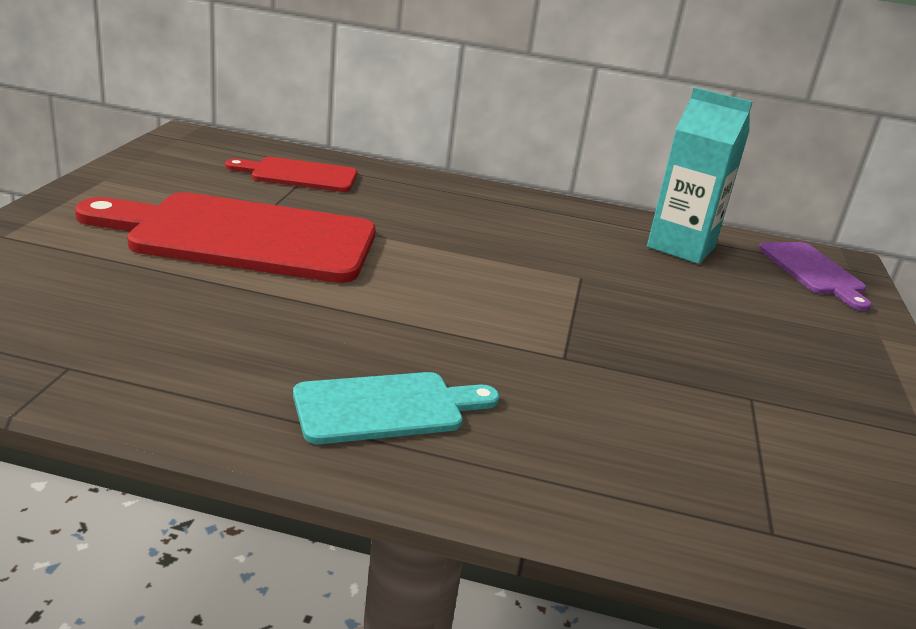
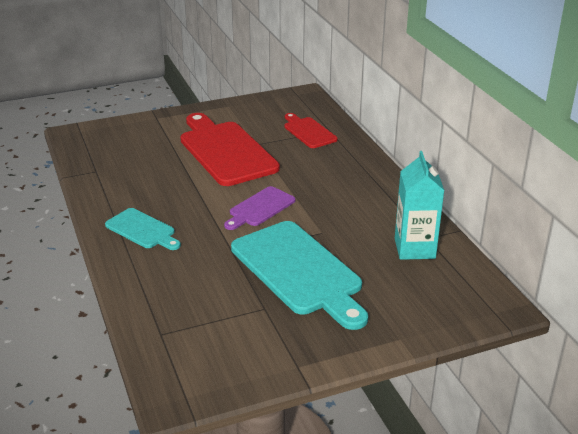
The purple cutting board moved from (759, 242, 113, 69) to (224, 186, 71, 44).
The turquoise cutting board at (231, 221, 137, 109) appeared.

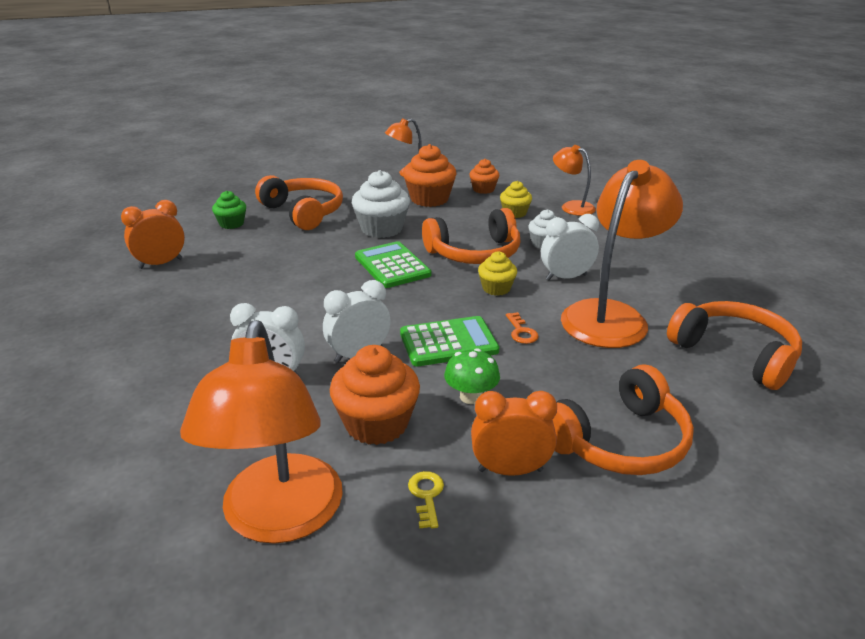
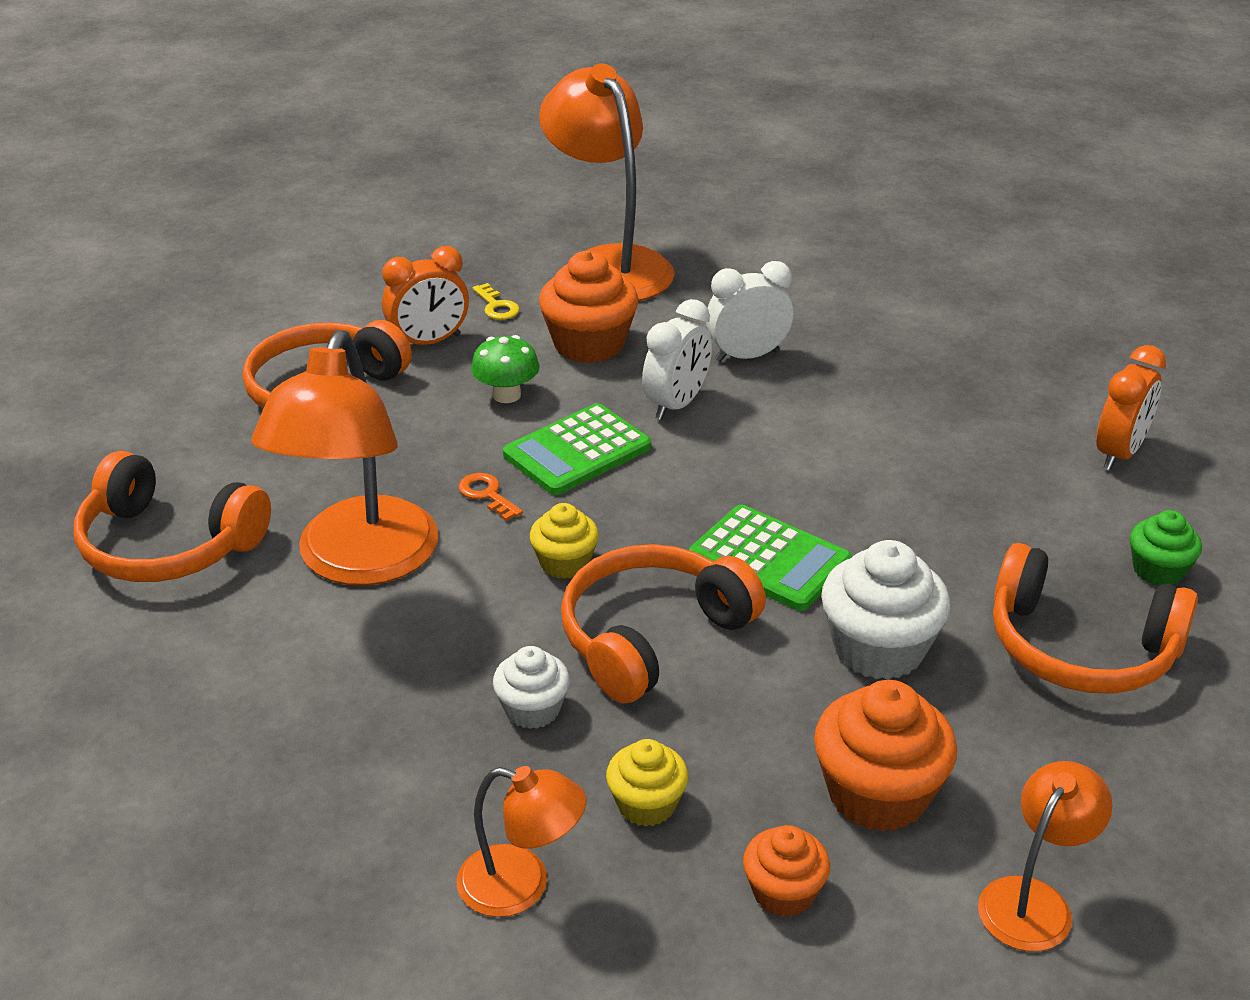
The white clock at (541, 214, 58, 66) disappeared.

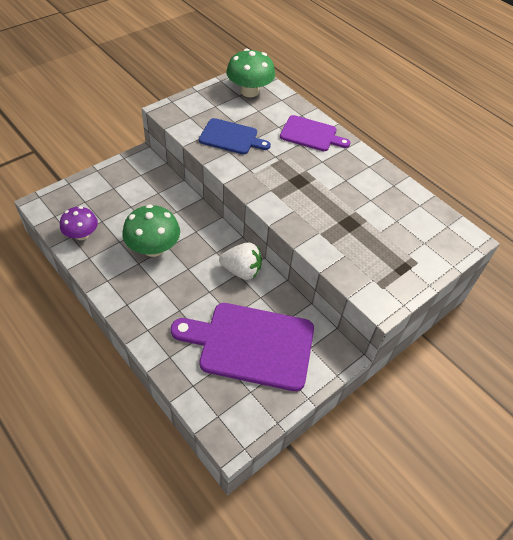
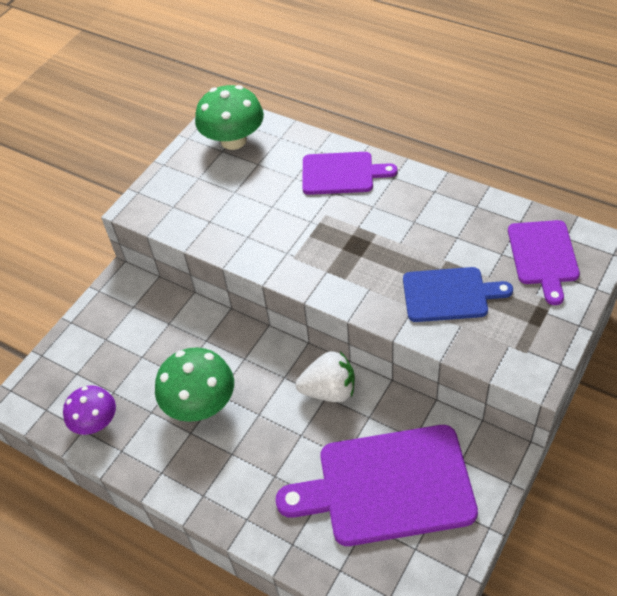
The blue cutting board moved from (199, 118, 72, 36) to (403, 267, 110, 55).
The purple cutting board at (508, 220, 72, 85) appeared.

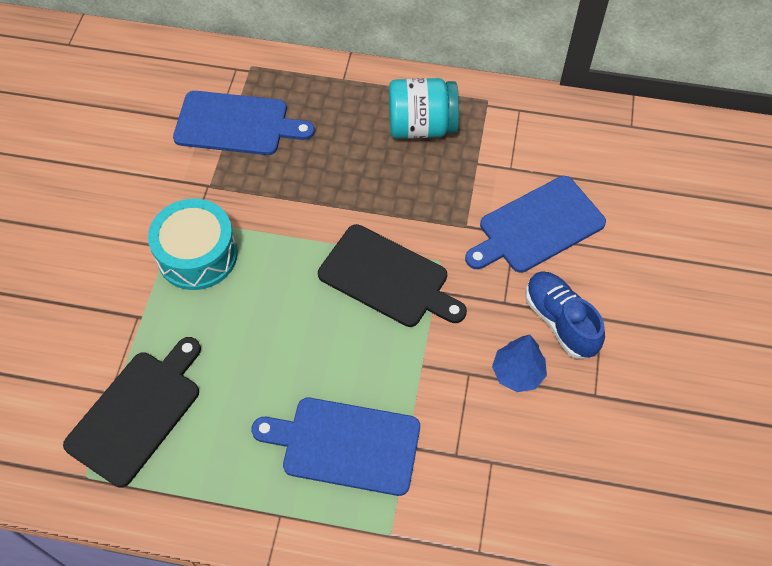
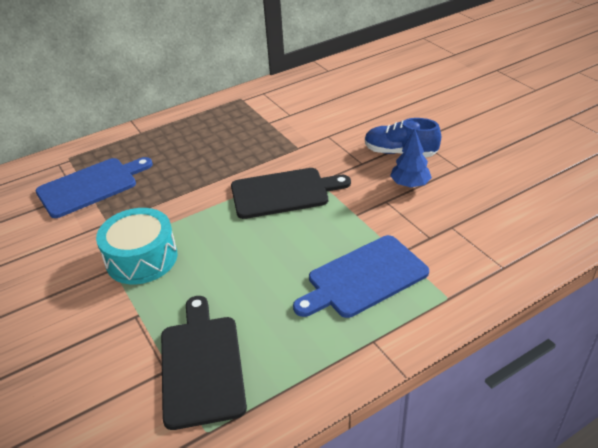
The turquoise jar at (389, 78, 70, 61) disappeared.
The blue cutting board at (465, 176, 141, 97) disappeared.

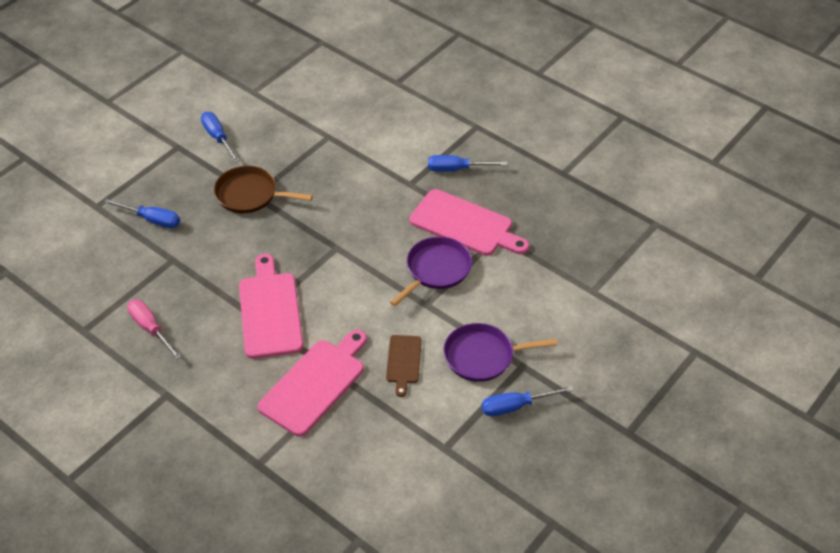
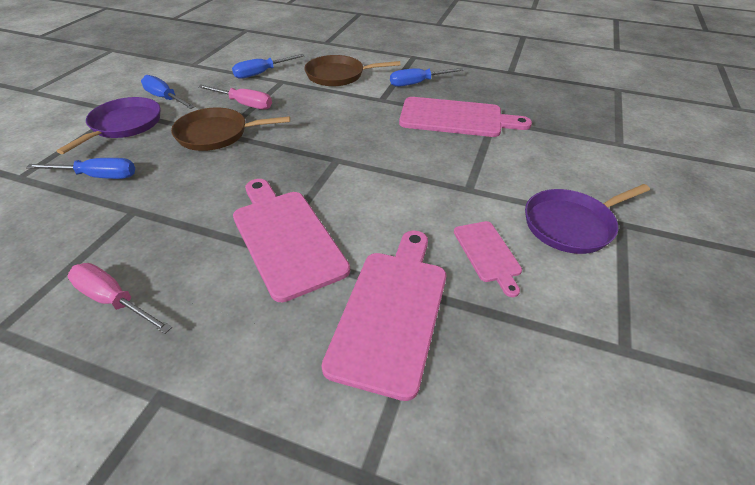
The purple pan moved from (390, 236, 82, 70) to (57, 97, 104, 57).
The pink screwdriver at (198, 85, 74, 24) appeared.
The blue screwdriver moved from (482, 386, 91, 30) to (232, 54, 72, 25).
The brown pan at (304, 55, 96, 31) appeared.
The brown cutting board at (386, 335, 36, 62) became the pink cutting board at (454, 221, 68, 76).

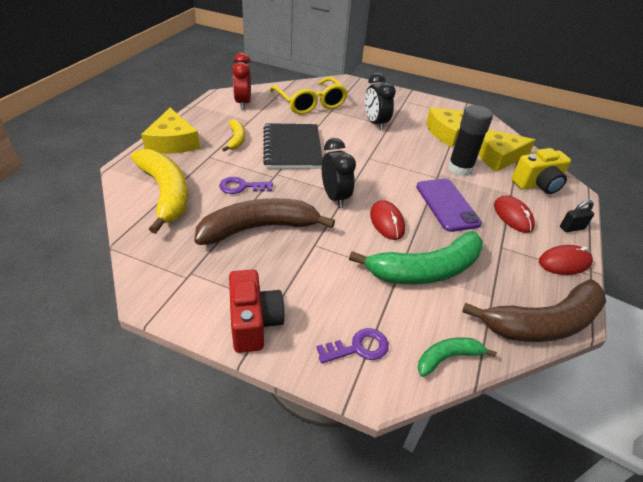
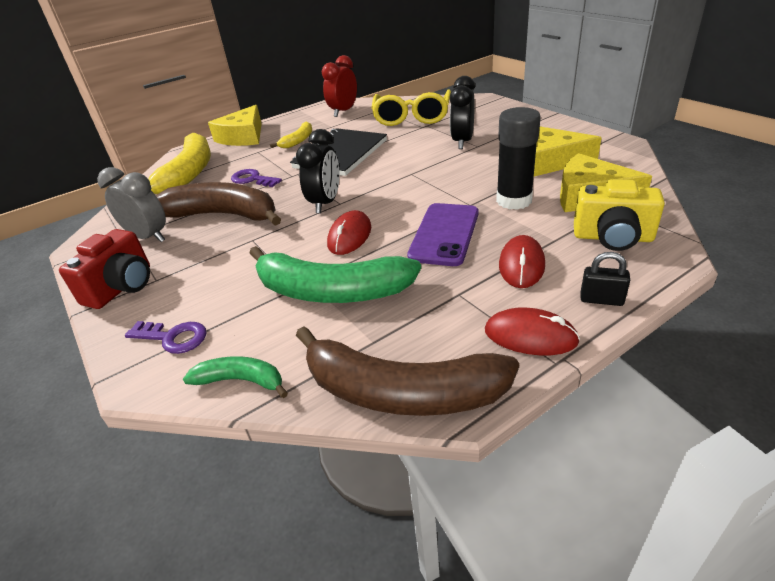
The grey clock at (97, 167, 69, 75) appeared.

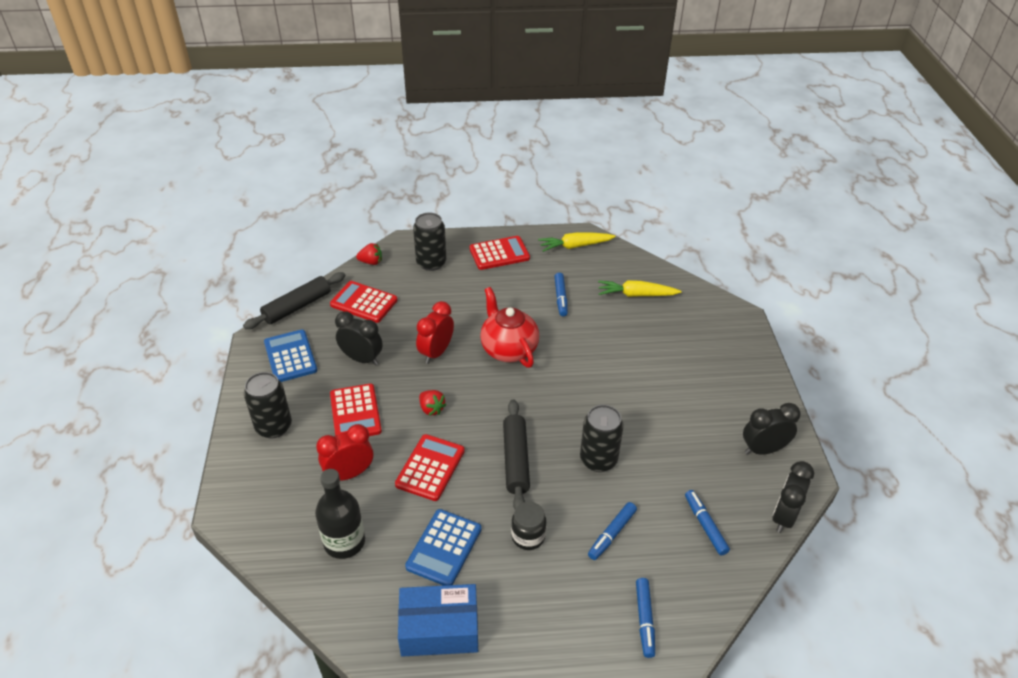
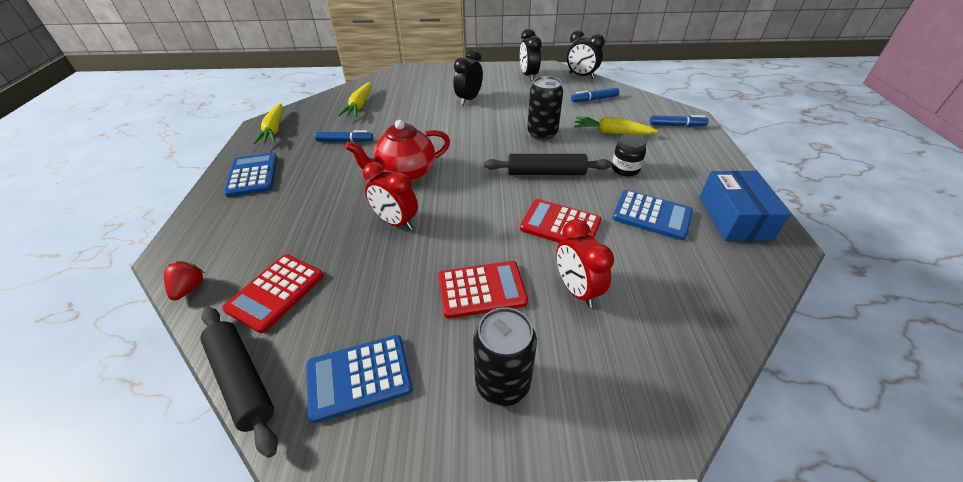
The red calculator at (469, 236, 61, 34) became the blue calculator at (224, 153, 53, 44).
The black clock moved from (335, 311, 48, 54) to (454, 50, 29, 55).
The blue marker at (588, 502, 49, 58) was replaced by the yellow carrot at (574, 116, 84, 19).
The black bottle at (315, 469, 50, 90) disappeared.
The black can at (413, 212, 33, 59) disappeared.
The red strawberry at (419, 390, 28, 26) disappeared.

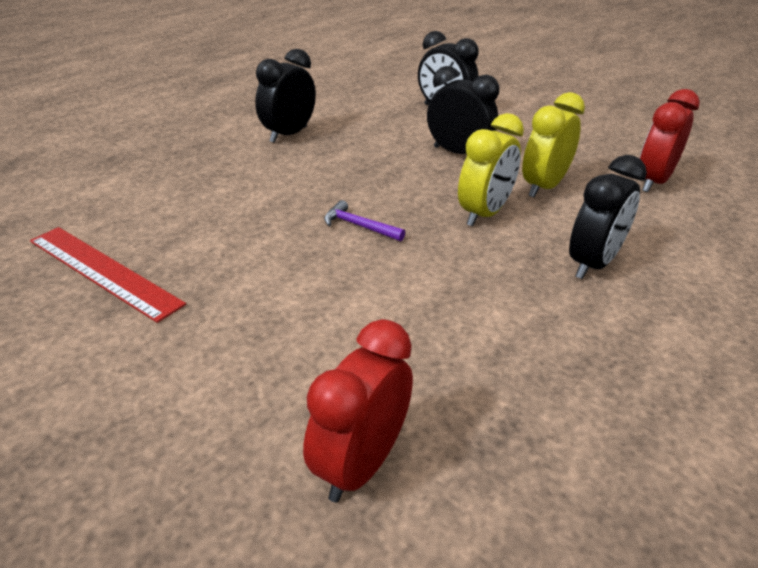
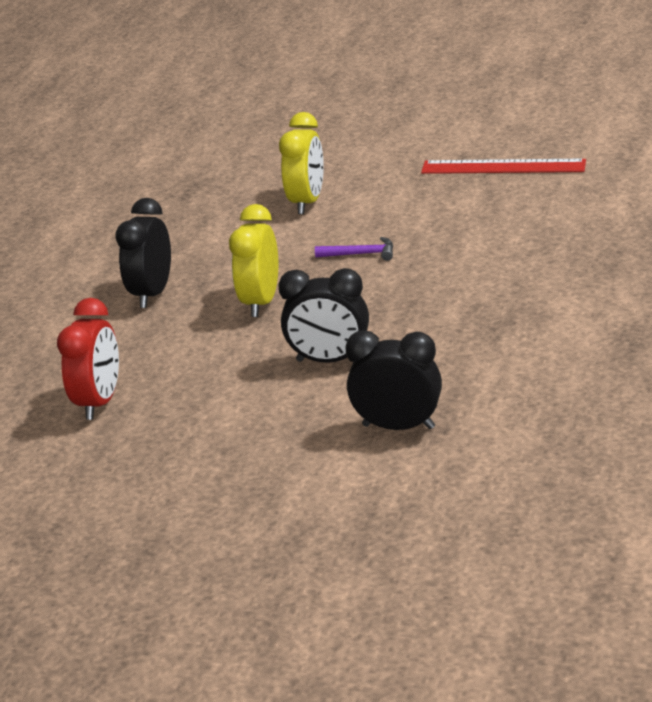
The yellow clock moved from (522, 92, 63, 105) to (279, 112, 45, 102).
The black clock at (255, 49, 61, 94) disappeared.
The red clock at (303, 319, 110, 184) disappeared.

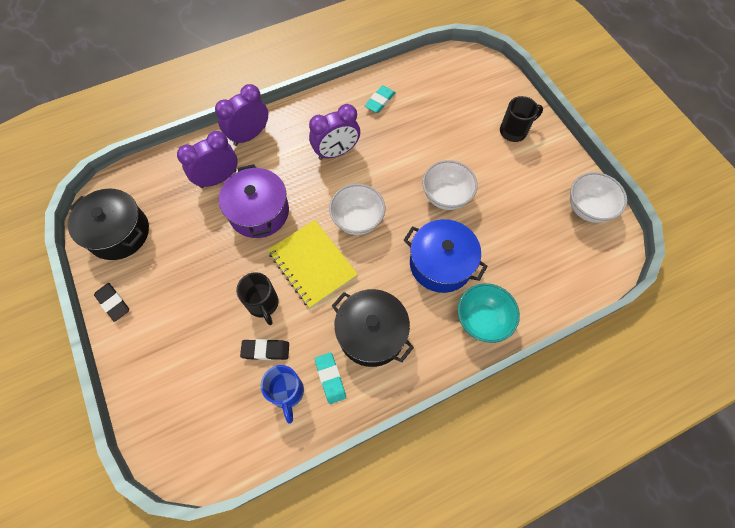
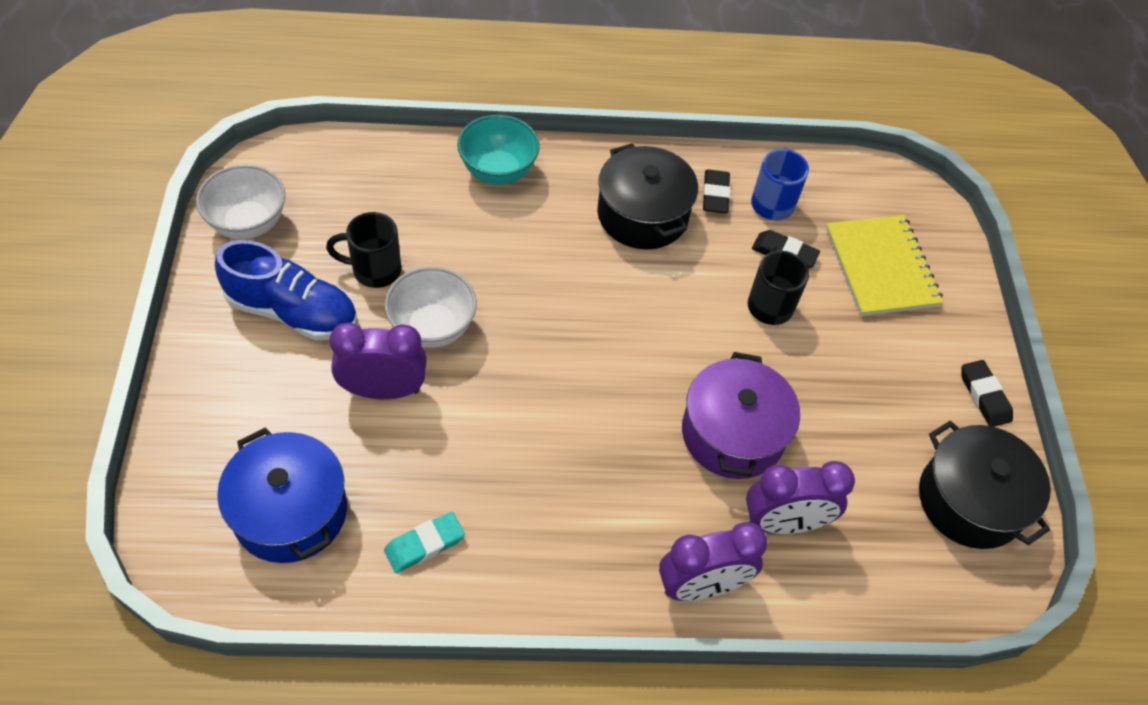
The blue shoe at (215, 240, 142, 100) appeared.
The blue pot moved from (404, 219, 84, 74) to (217, 428, 130, 135).
The black mug moved from (500, 96, 43, 46) to (326, 212, 75, 76).
The purple clock moved from (309, 104, 51, 56) to (329, 322, 98, 77).
The turquoise eraser at (315, 352, 31, 52) became the black eraser at (703, 169, 27, 44).
The yellow notebook moved from (268, 220, 90, 88) to (826, 215, 118, 101).
The white bowl at (329, 184, 56, 51) disappeared.

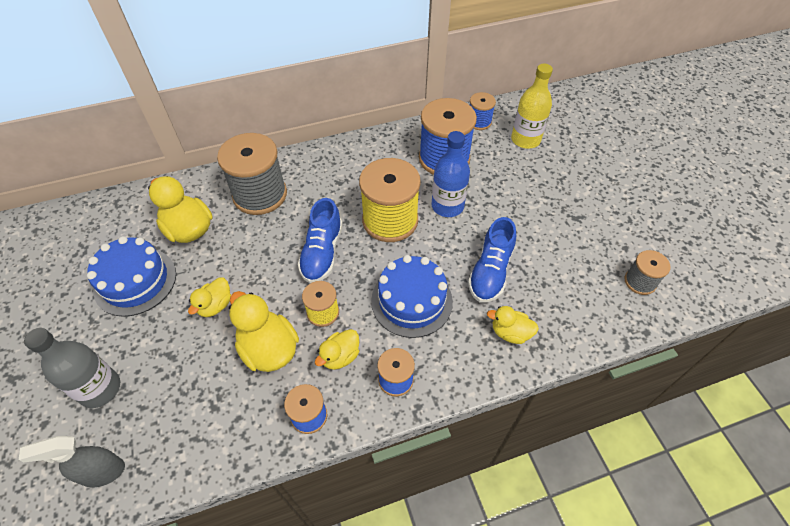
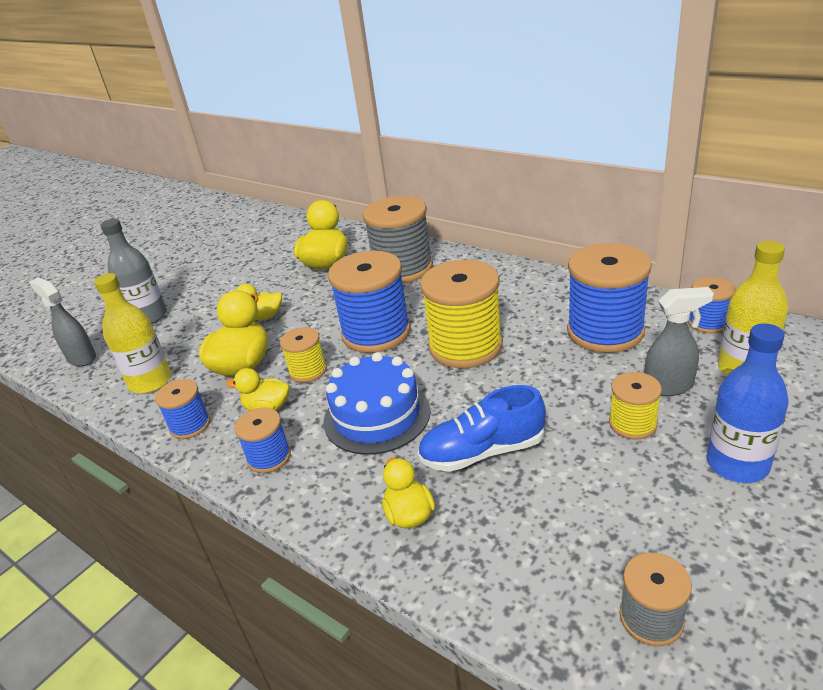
The yellow bottle at (94, 273, 77, 121) appeared.
The blue shoe at (298, 198, 45, 85) was replaced by the blue spool at (328, 250, 83, 103).
The yellow spool at (609, 372, 53, 68) appeared.
The grey spray bottle at (644, 287, 70, 109) appeared.
The blue bottle moved from (431, 131, 39, 86) to (706, 324, 83, 159).
The blue cake at (87, 236, 89, 81) disappeared.

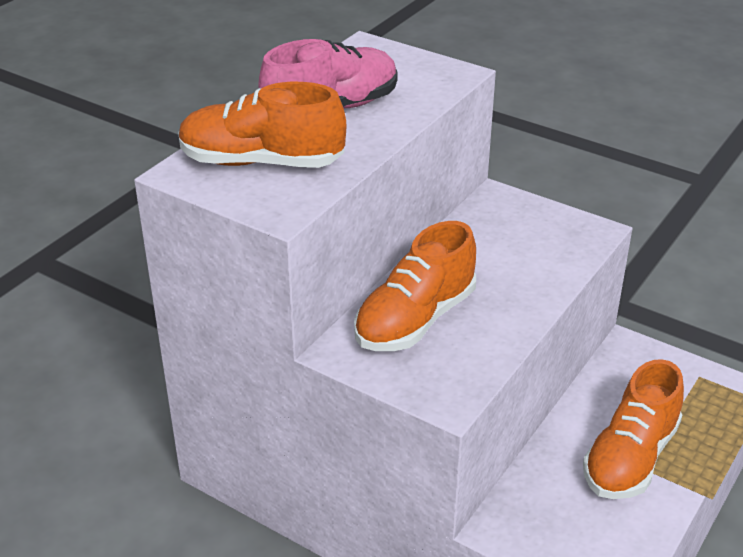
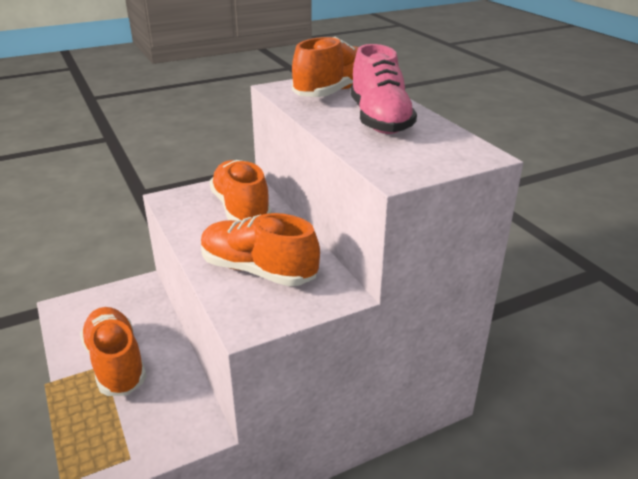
The orange shoe at (201, 213, 119, 73) appeared.

